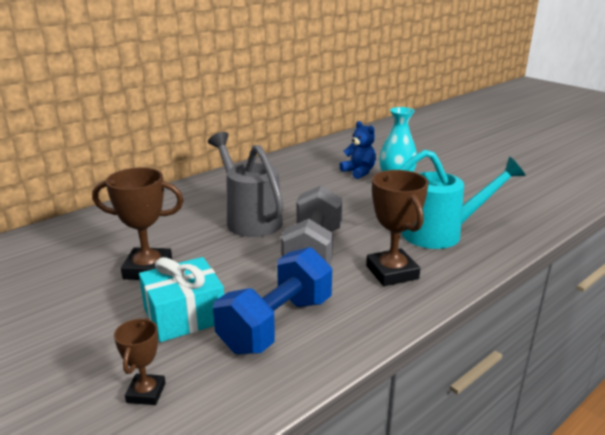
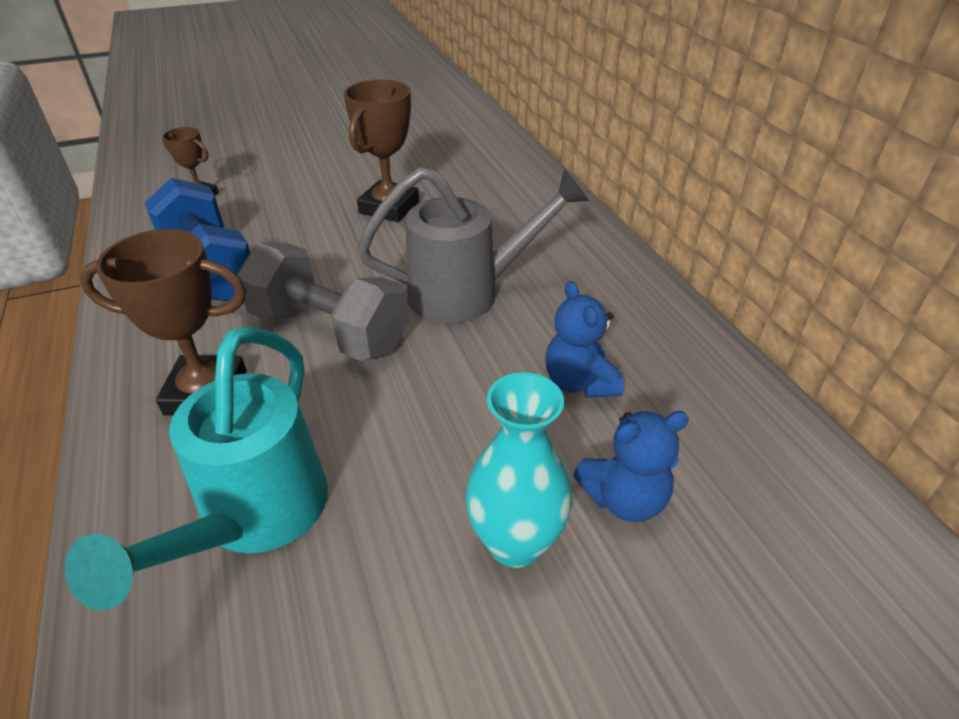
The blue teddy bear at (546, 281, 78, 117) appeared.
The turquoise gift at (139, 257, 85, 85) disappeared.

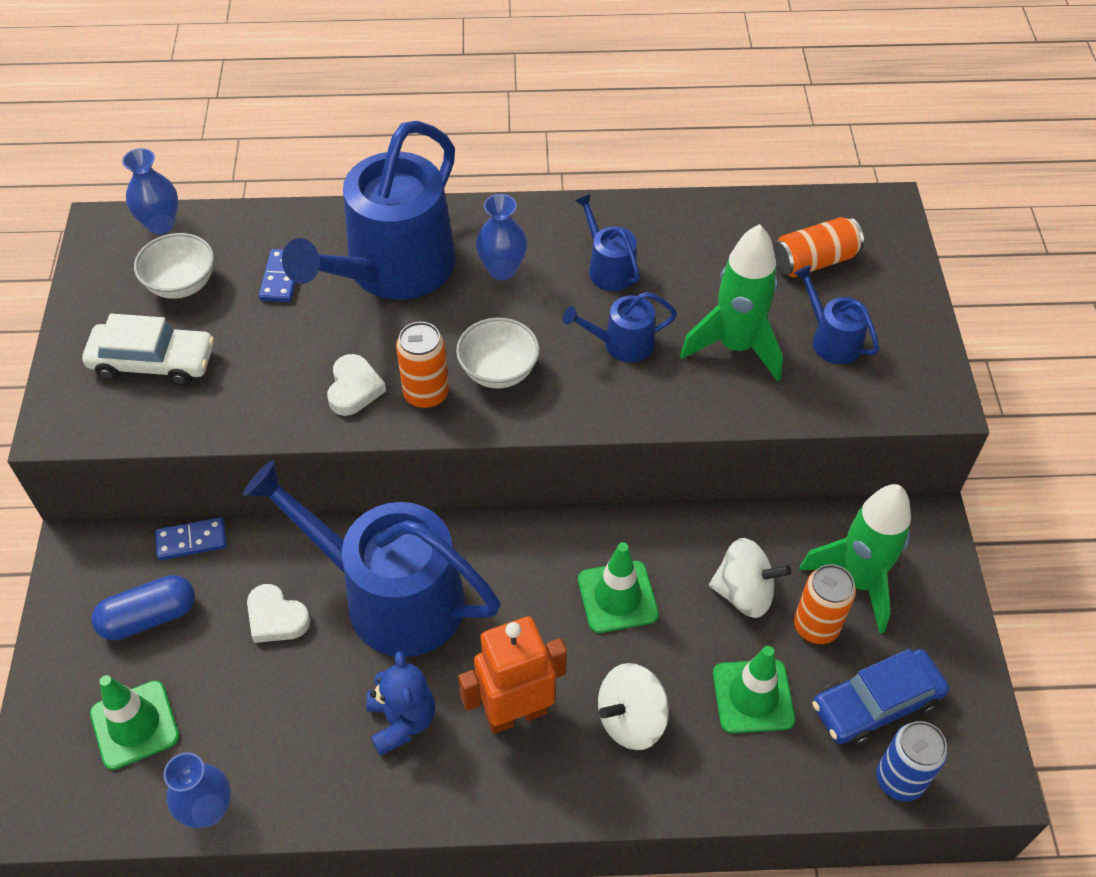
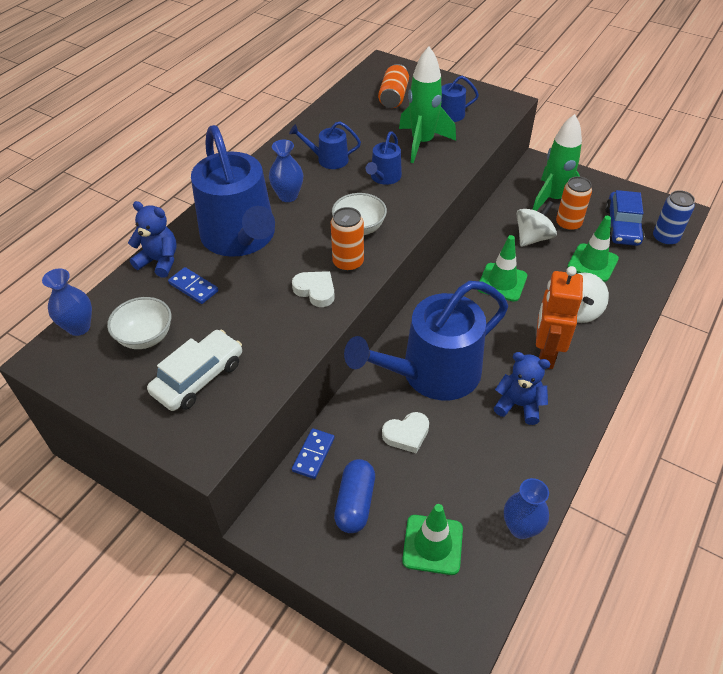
The blue teddy bear at (128, 201, 49, 77) appeared.

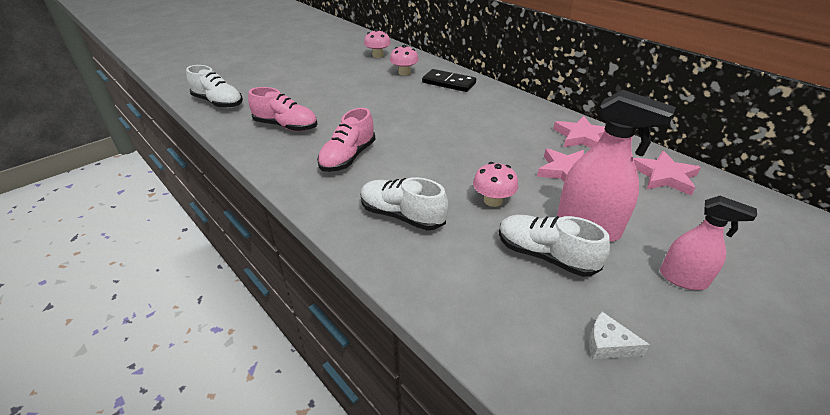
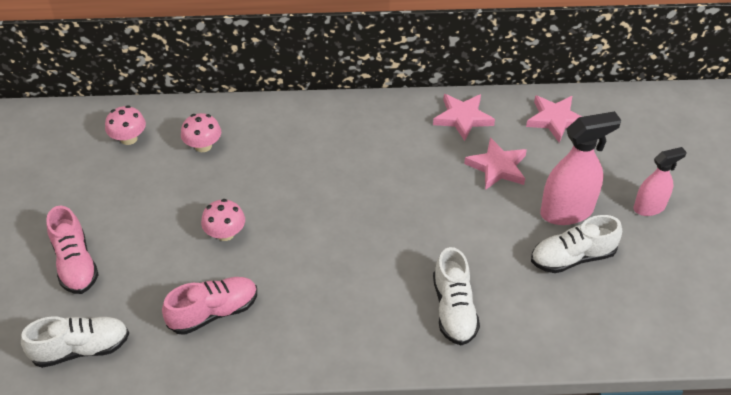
The pink shoe moved from (317, 108, 58, 64) to (46, 205, 53, 89).
The pink mushroom moved from (473, 162, 45, 45) to (201, 199, 44, 42).
The white shoe at (361, 177, 88, 53) turned 75 degrees counterclockwise.
The black domino at (422, 69, 54, 23) disappeared.
The white cheese at (589, 312, 61, 47) disappeared.

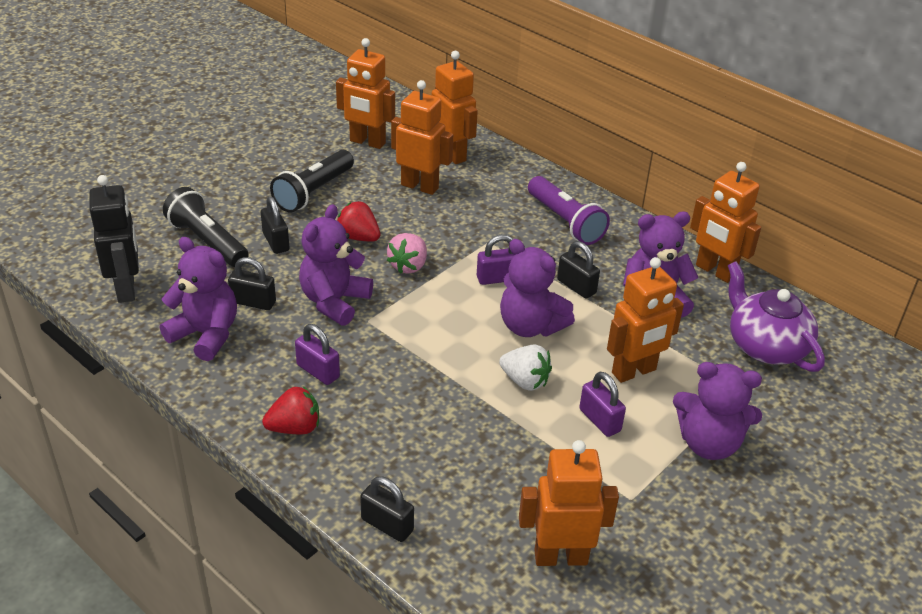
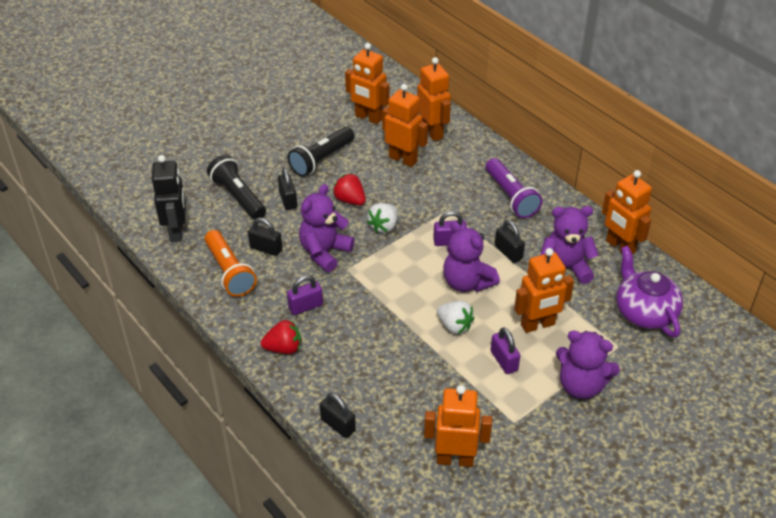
The purple teddy bear at (160, 237, 77, 124) was replaced by the orange flashlight at (205, 230, 52, 67).
The purple padlock at (295, 324, 45, 61) turned 75 degrees counterclockwise.
The pink strawberry at (387, 233, 40, 41) became the white strawberry at (367, 203, 31, 30).

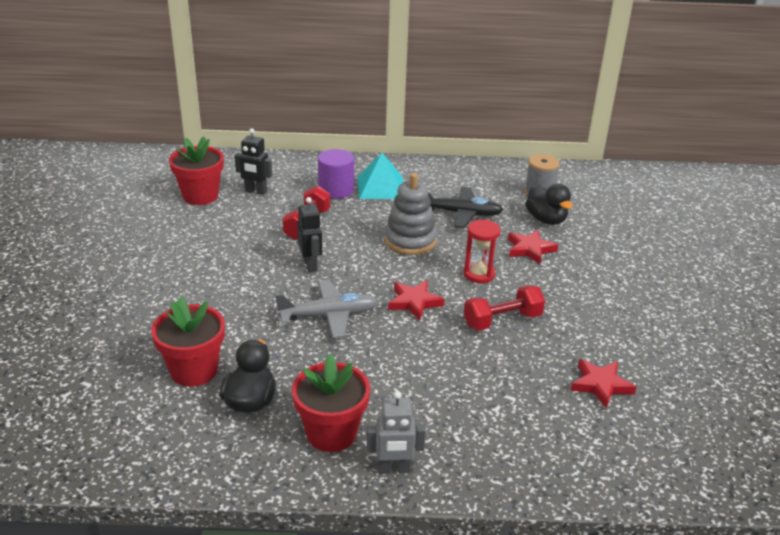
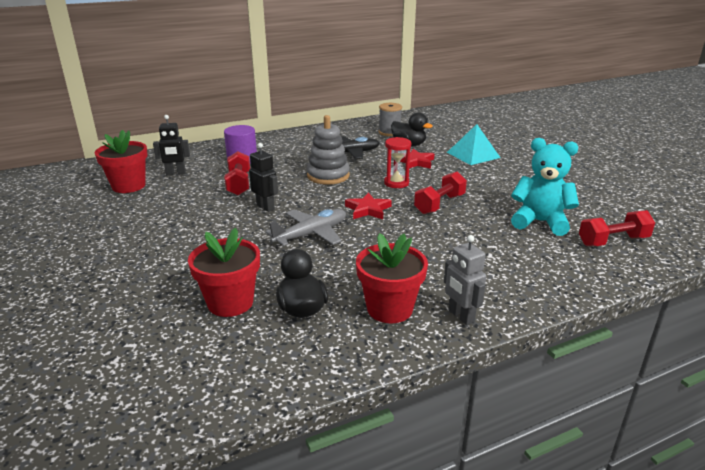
The grey robot at (366, 391, 60, 83) turned 90 degrees clockwise.
The turquoise pyramid moved from (358, 153, 45, 46) to (447, 124, 54, 41).
The red star at (571, 359, 65, 49) was replaced by the turquoise teddy bear at (511, 138, 68, 98).
The red dumbbell at (579, 210, 76, 36) appeared.

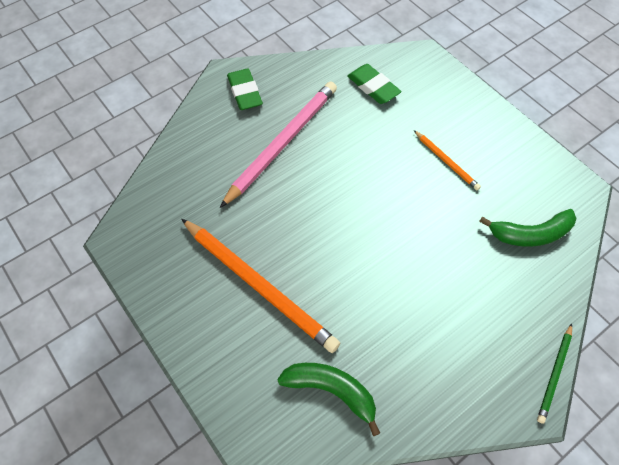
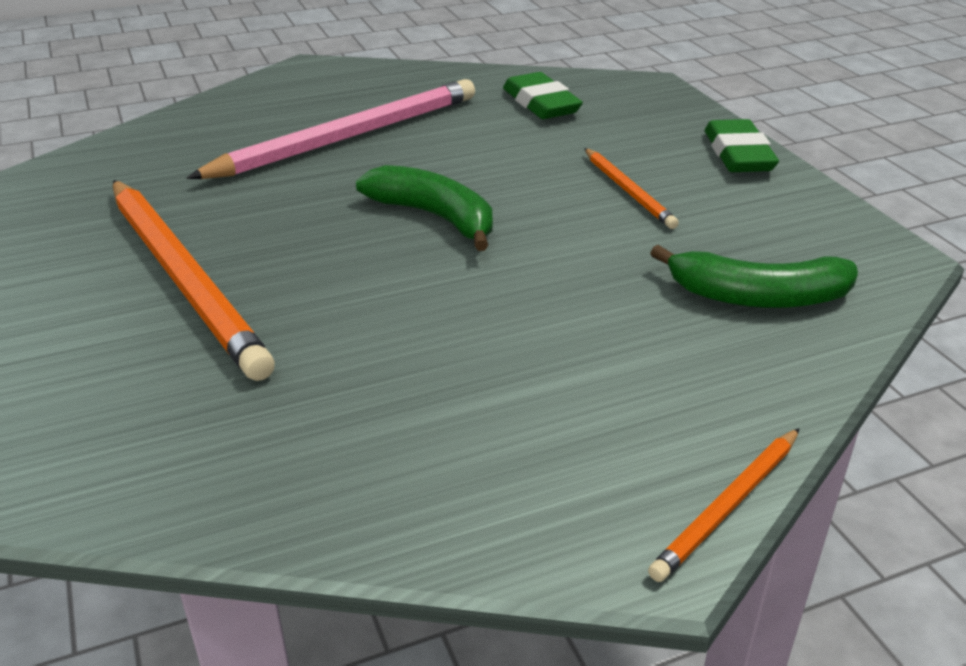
The green banana moved from (277, 363, 103, 73) to (356, 165, 136, 86).
The green pencil at (537, 324, 35, 100) became the orange pencil at (648, 428, 152, 154).
The green eraser moved from (227, 69, 36, 41) to (705, 119, 74, 53).

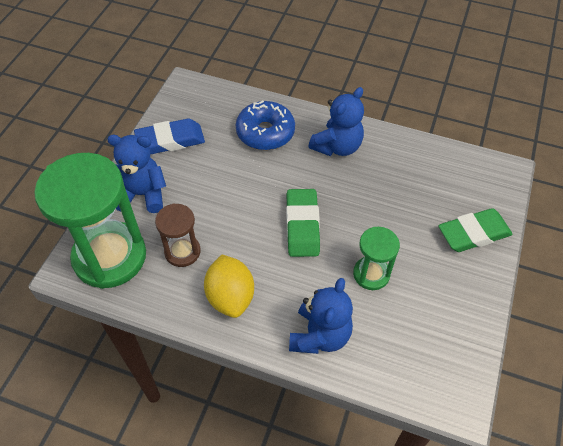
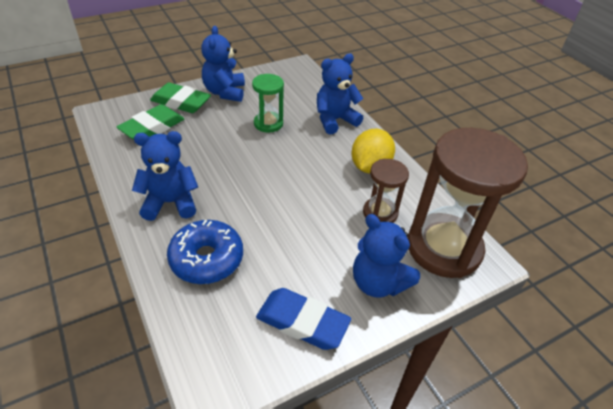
The green eraser moved from (286, 189, 34, 68) to (117, 104, 67, 36).
The blue teddy bear at (201, 26, 44, 76) appeared.
The green hourglass at (34, 153, 112, 136) became the brown hourglass at (407, 128, 121, 150).

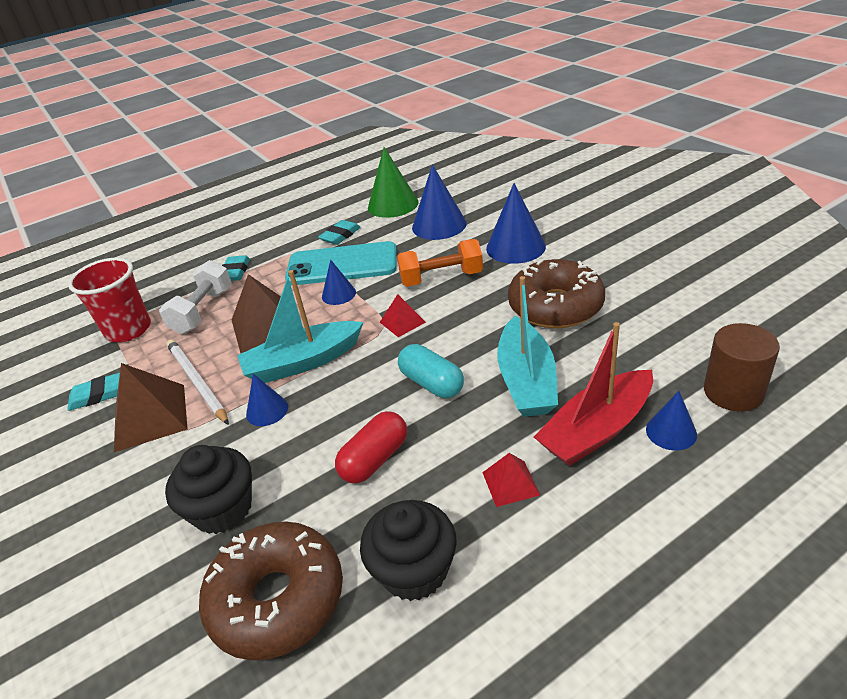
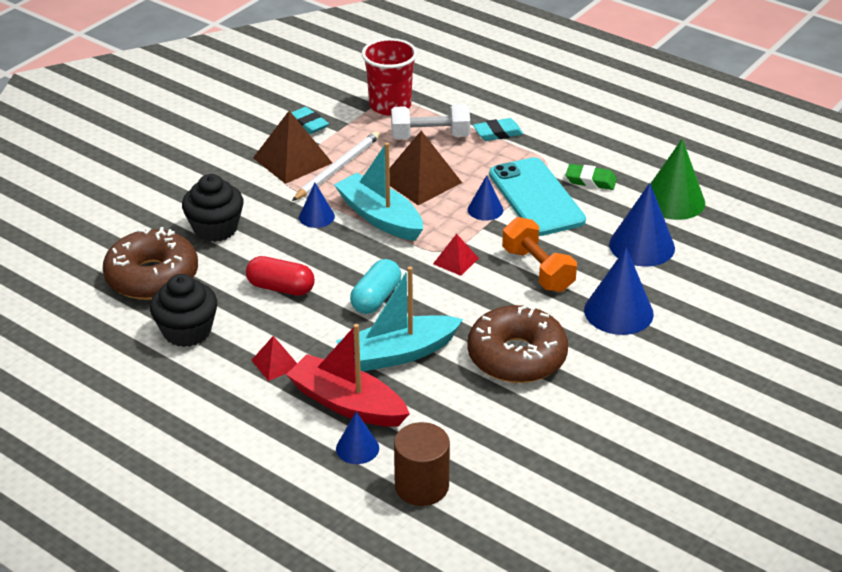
The turquoise eraser at (318, 220, 43, 25) became the green eraser at (566, 164, 51, 26).

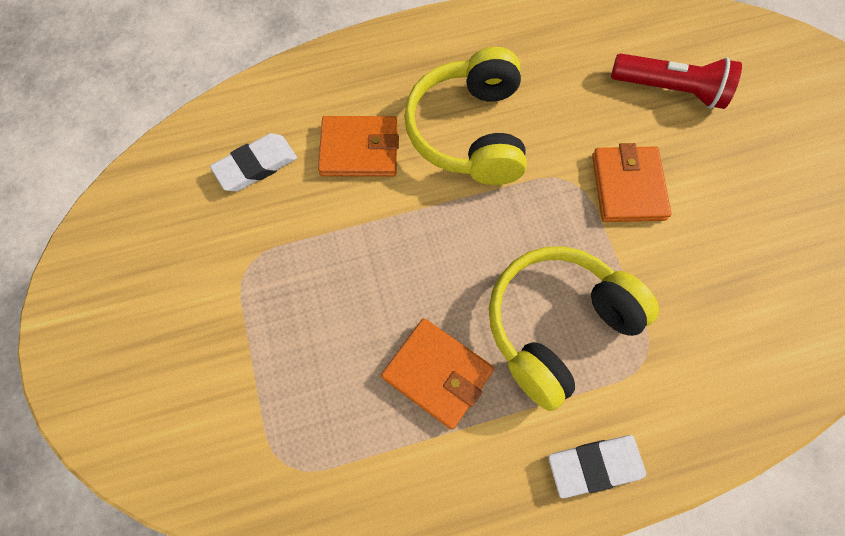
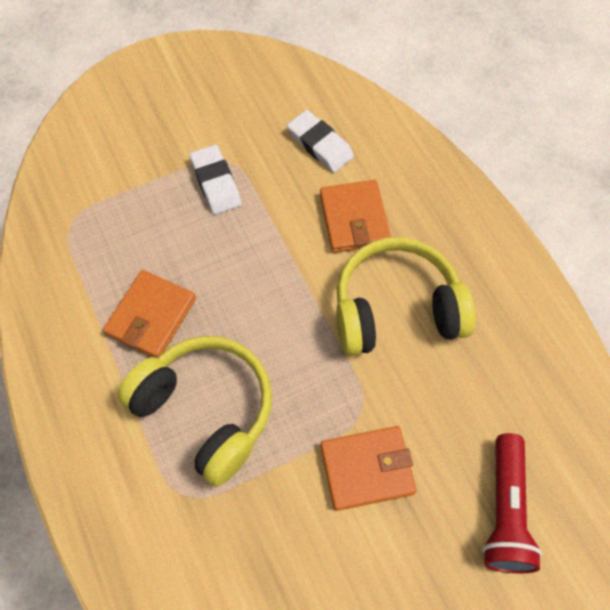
The white eraser moved from (549, 435, 97, 63) to (189, 145, 53, 70).

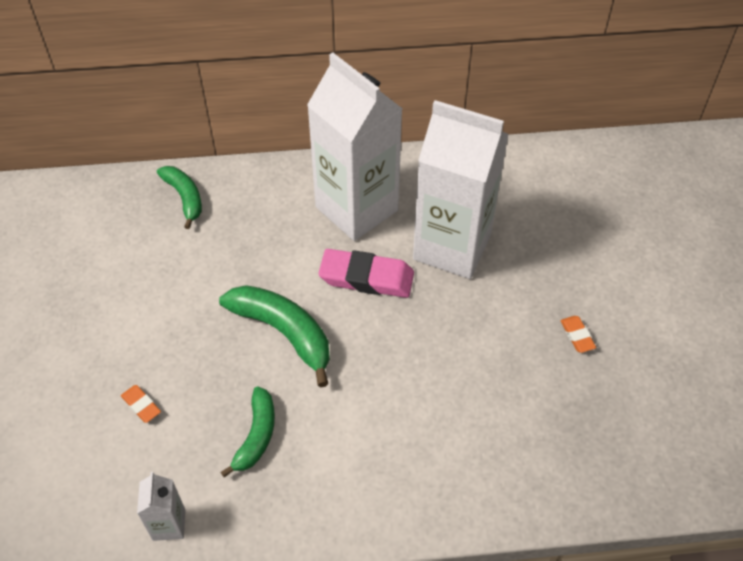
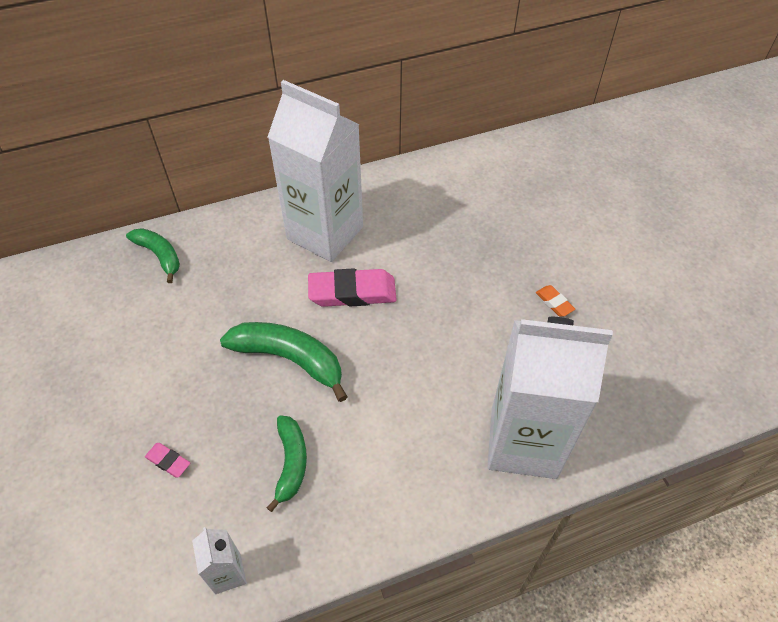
The orange eraser at (121, 385, 40, 38) became the pink eraser at (145, 443, 45, 35).
The white carton moved from (413, 100, 96, 179) to (487, 317, 126, 162).

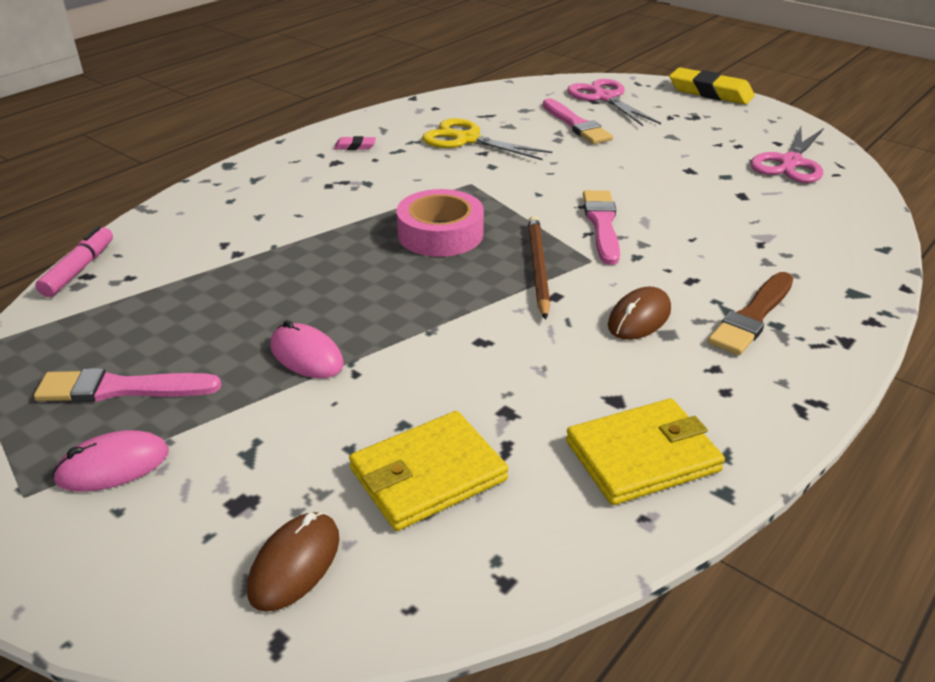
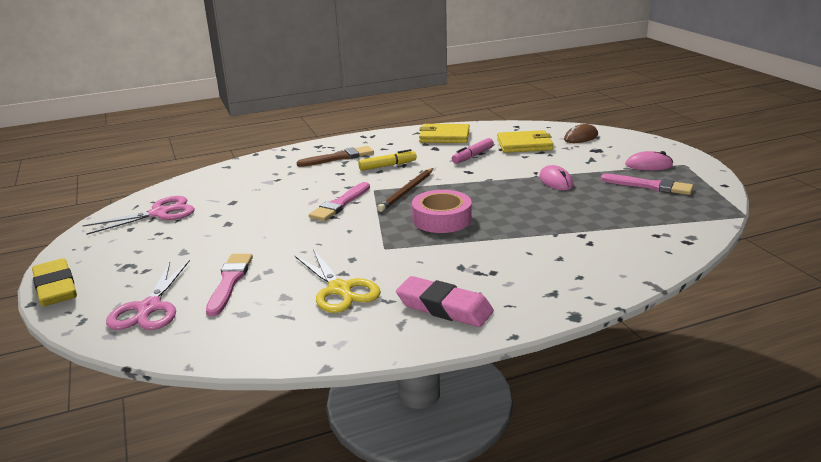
The brown mouse at (608, 287, 63, 53) was replaced by the yellow marker at (358, 149, 59, 22).
The pink eraser at (334, 136, 42, 14) changed to 2.25 times the size.
The pink marker moved from (35, 226, 78, 71) to (452, 138, 42, 26).

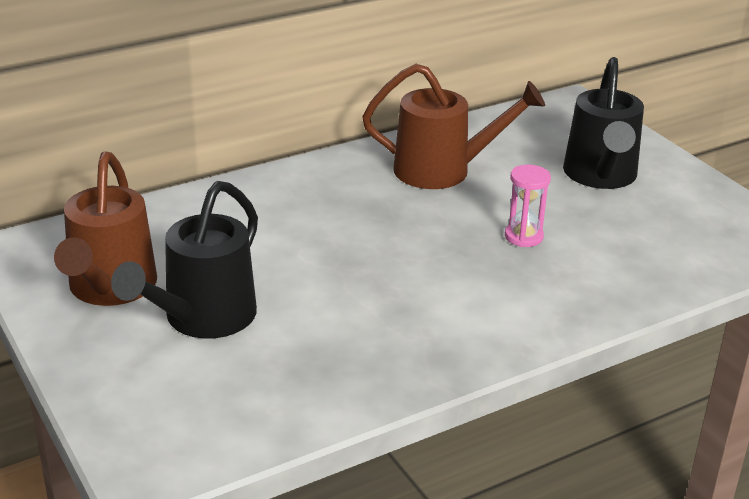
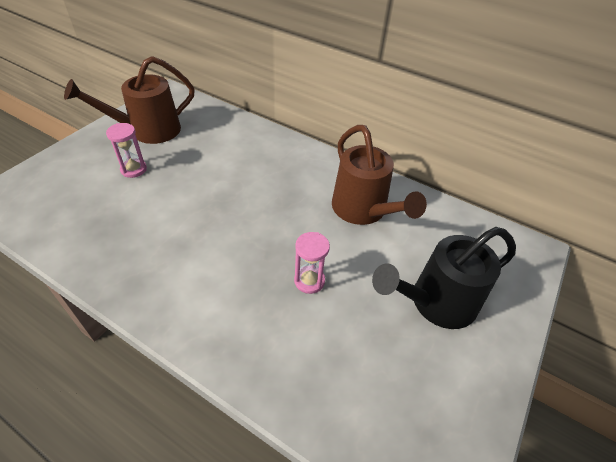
The black watering can at (111, 181, 147, 158) was replaced by the pink hourglass at (106, 123, 41, 55).

